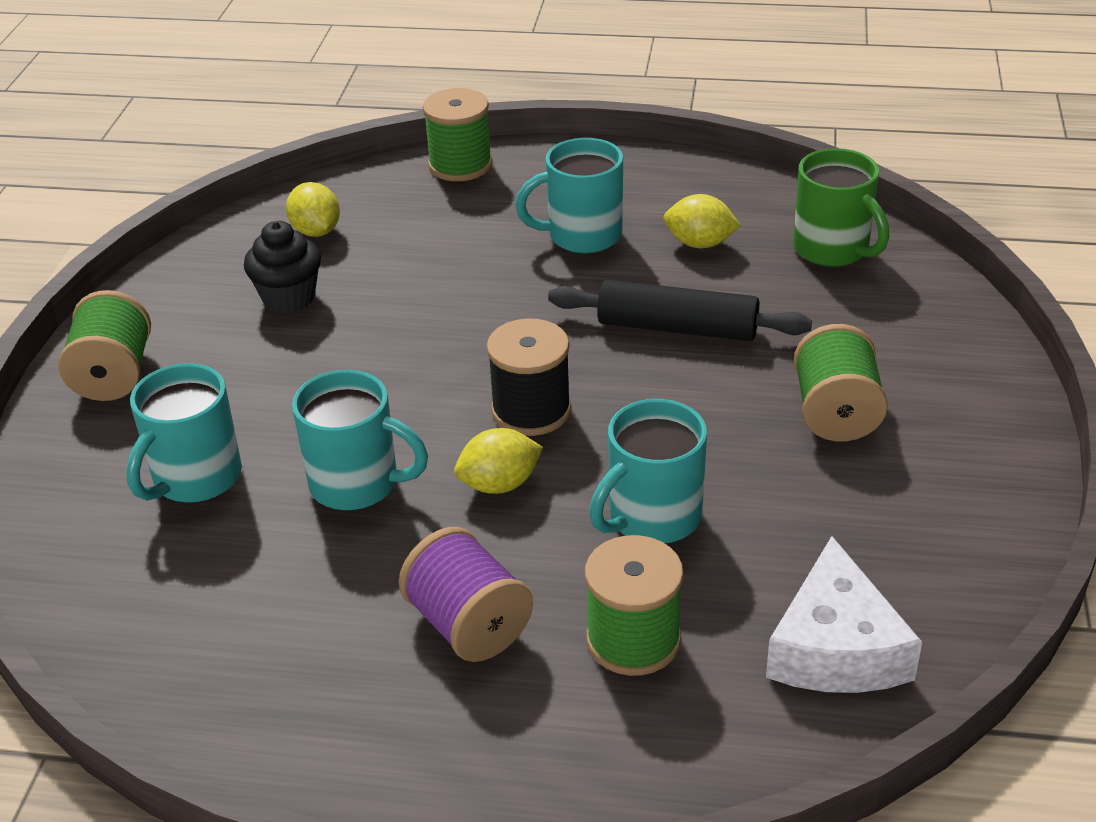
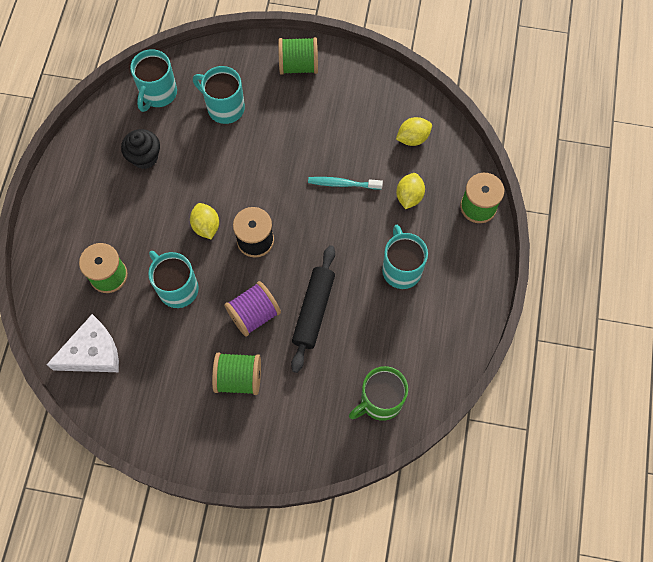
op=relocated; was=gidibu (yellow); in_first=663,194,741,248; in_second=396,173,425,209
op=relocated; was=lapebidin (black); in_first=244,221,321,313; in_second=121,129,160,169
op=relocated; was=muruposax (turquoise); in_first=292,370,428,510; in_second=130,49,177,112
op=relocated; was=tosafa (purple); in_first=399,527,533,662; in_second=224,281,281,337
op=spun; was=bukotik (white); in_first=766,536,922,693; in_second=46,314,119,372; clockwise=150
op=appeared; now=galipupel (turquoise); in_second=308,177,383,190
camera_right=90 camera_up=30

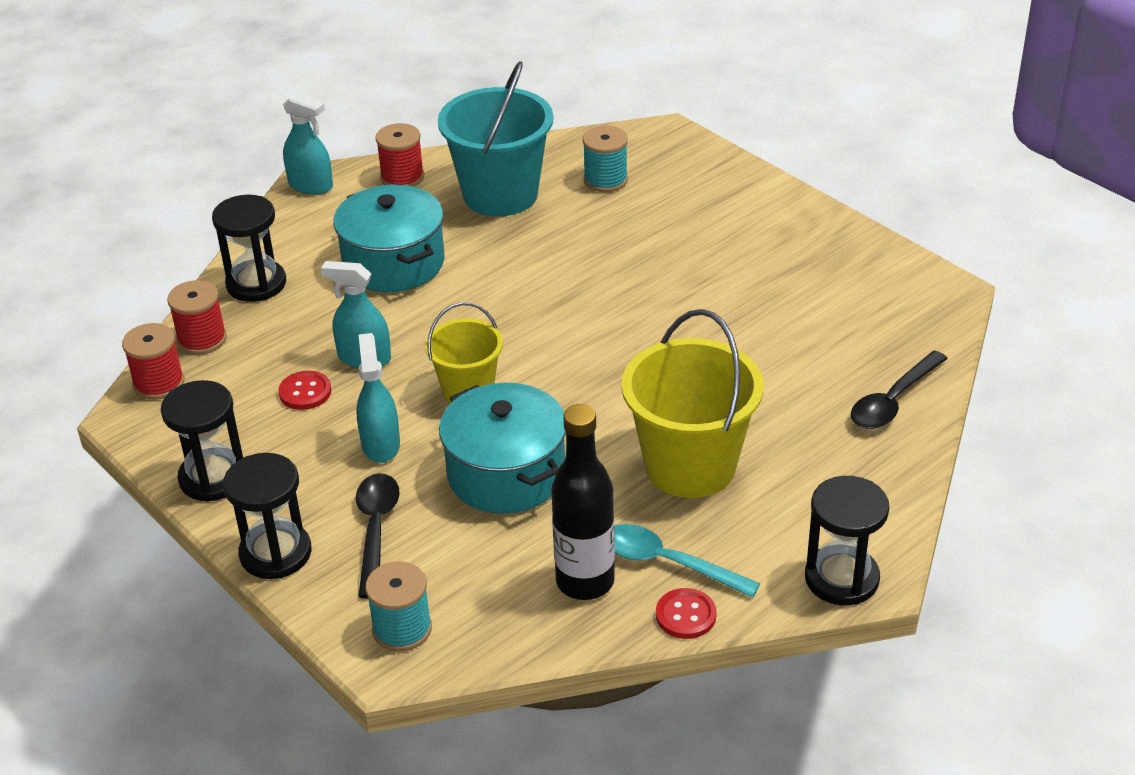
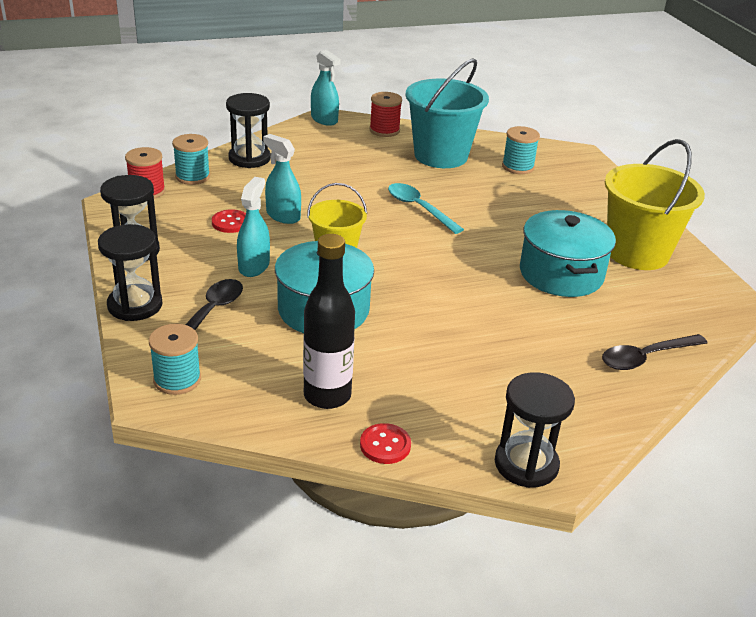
op=relocated; was=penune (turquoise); in_first=333,185,444,292; in_second=520,210,616,297
op=colour; was=tosafa (red); now=tosafa (turquoise); in_first=167,280,227,355; in_second=172,134,210,185
op=relocated; was=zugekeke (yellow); in_first=622,309,764,498; in_second=605,139,705,270
op=relocated; was=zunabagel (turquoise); in_first=614,524,760,598; in_second=388,183,464,234
camera_right=20 camera_up=-5

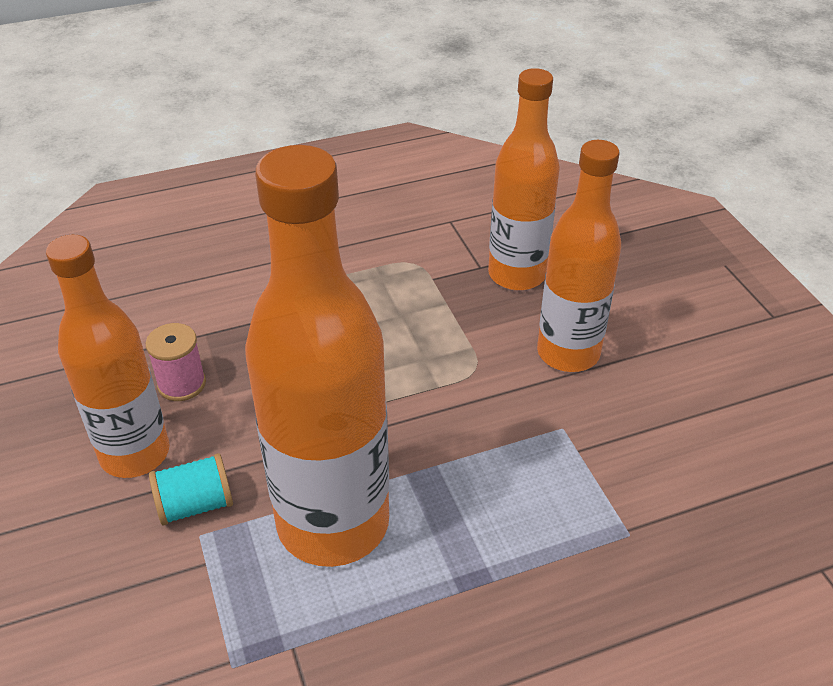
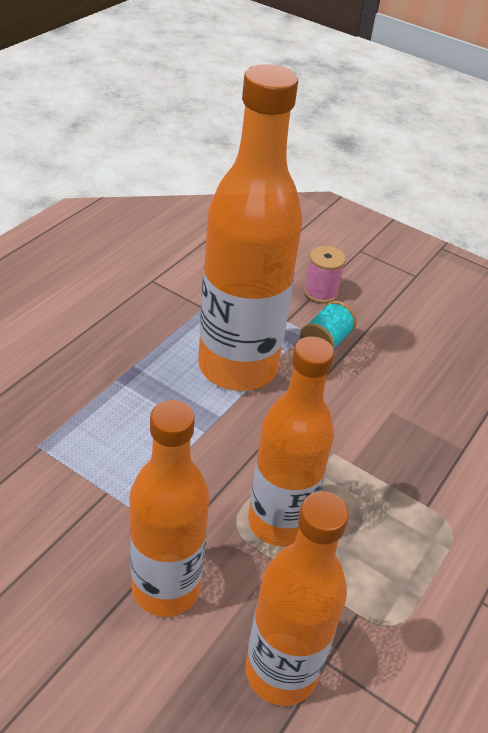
op=relocated; was=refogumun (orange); in_first=46,235,170,478; in_second=248,336,334,547
op=relocated; was=tosafa (pink); in_first=146,323,206,401; in_second=304,246,346,304
camera_right=140 camera_up=0

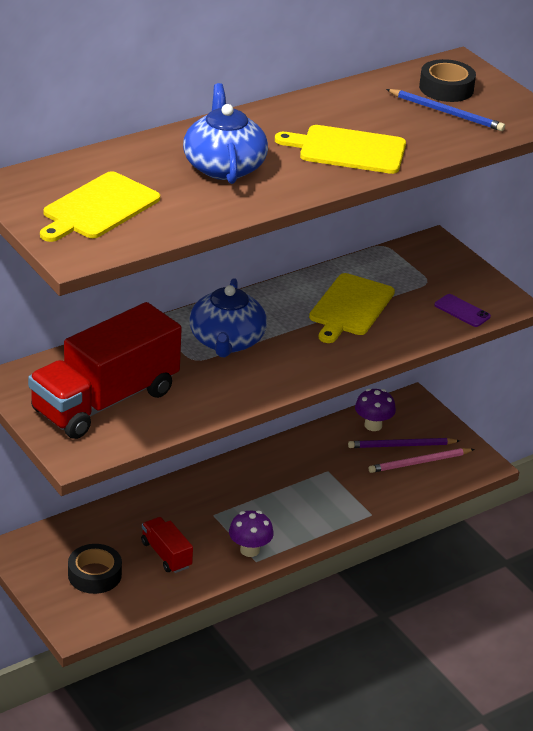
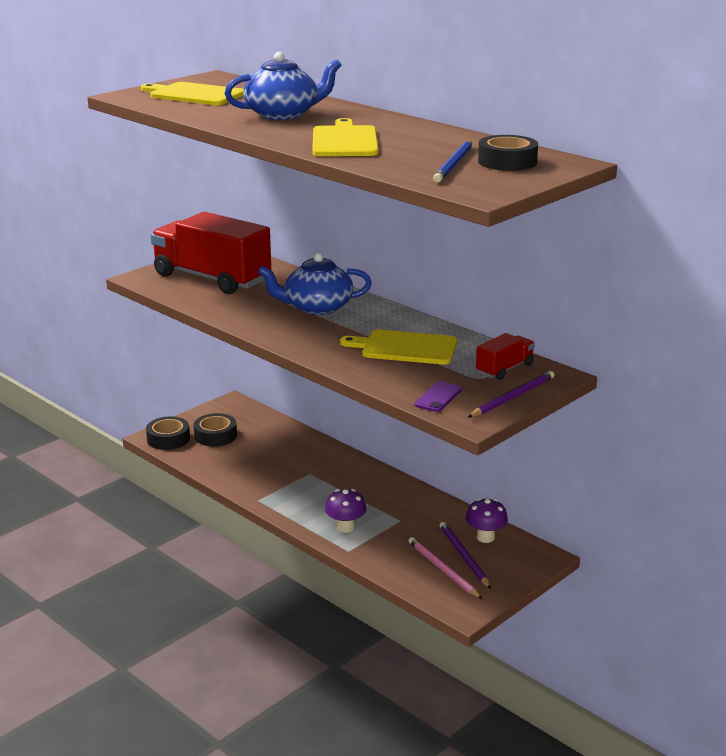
op=relocated; was=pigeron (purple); in_first=229,511,274,557; in_second=325,489,367,533
op=relocated; was=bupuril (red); in_first=141,517,193,573; in_second=476,333,535,380
op=appeared; now=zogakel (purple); in_second=468,371,555,418
op=appeared; now=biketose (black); in_second=146,416,190,450
camera_right=80 camera_up=-10

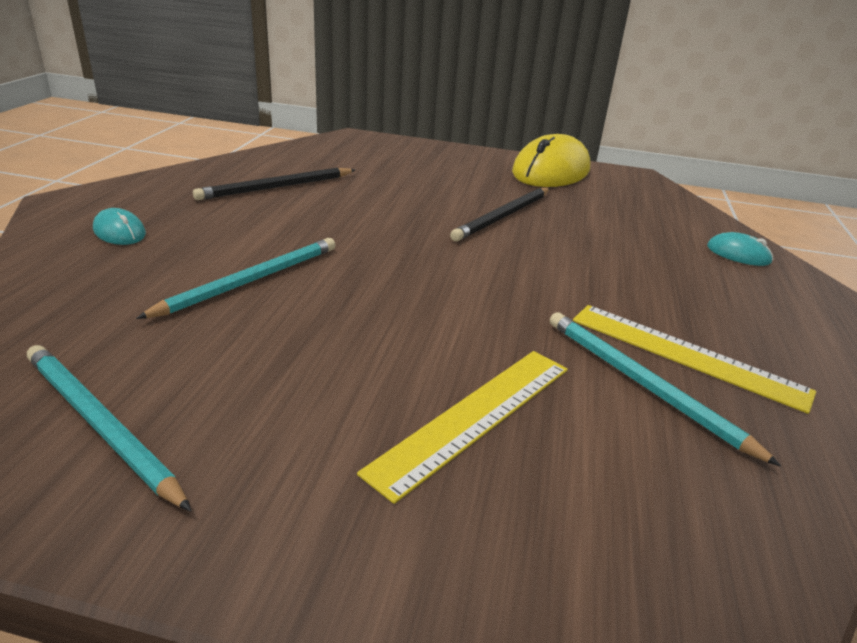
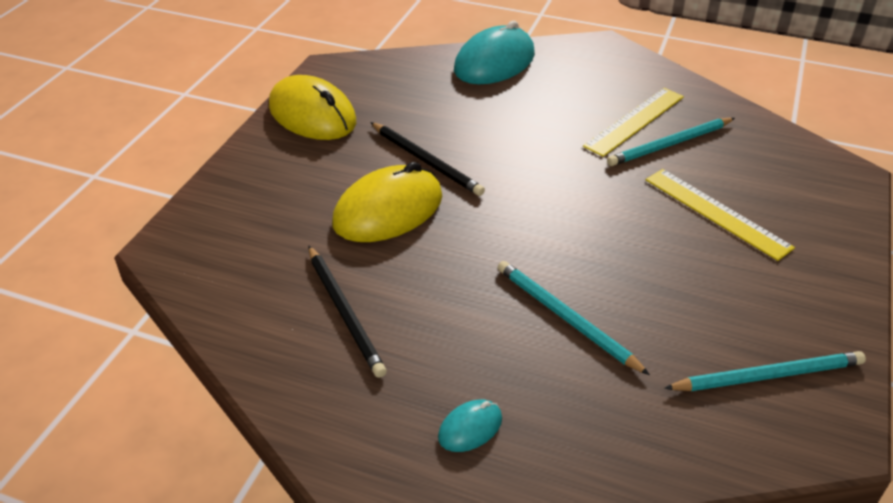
op=size; was=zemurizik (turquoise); in_first=707,232,773,266; in_second=454,21,535,84; ratio=2.16
op=spun; was=zogakel (turquoise); in_first=27,345,191,511; in_second=664,351,866,391; clockwise=-150
op=appeared; now=zemurizik (yellow); in_second=332,162,442,242
camera_right=-80 camera_up=10

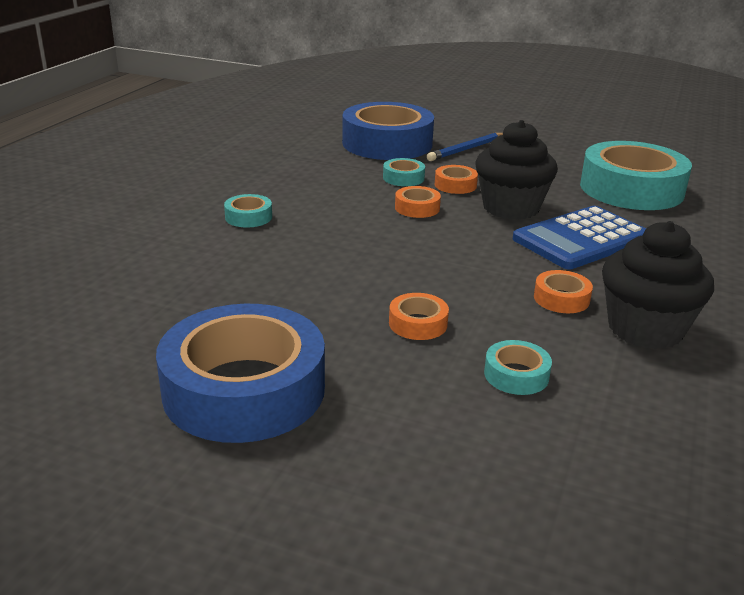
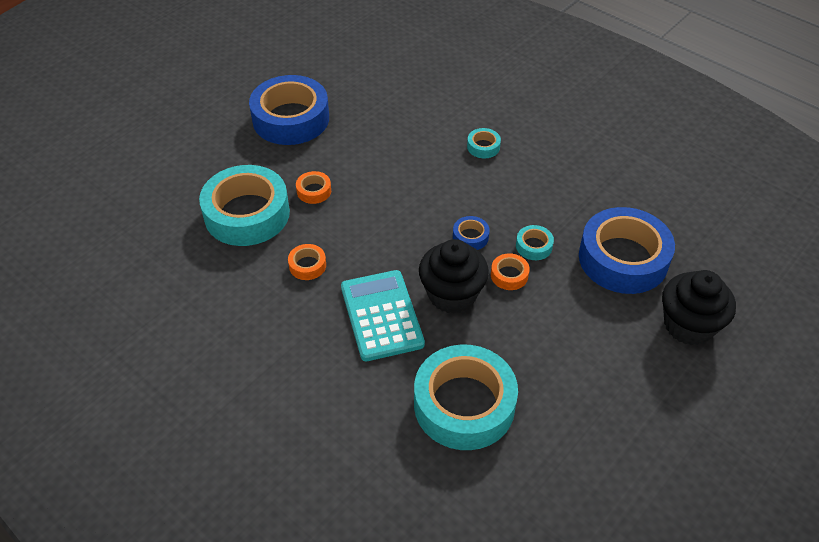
op=missing; was=zogakel (blue); in_first=427,133,503,161
op=colour; was=biketose (orange); now=biketose (blue); in_first=395,186,441,218; in_second=453,216,490,250
op=colour; was=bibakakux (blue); now=bibakakux (turquoise); in_first=513,206,646,269; in_second=341,270,425,361
op=relocated; was=lapebidin (black); in_first=602,221,714,349; in_second=662,270,736,346
op=size; was=biketose (turquoise); in_first=484,340,552,395; in_second=199,165,290,246; ratio=2.4
camera_right=110 camera_up=20

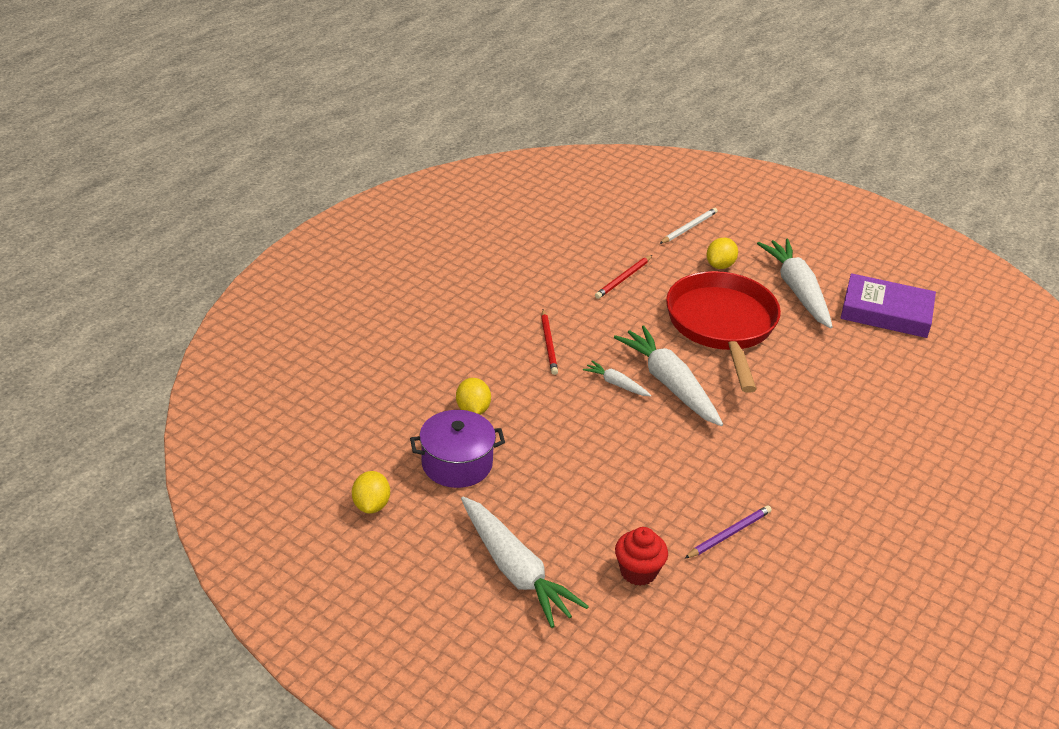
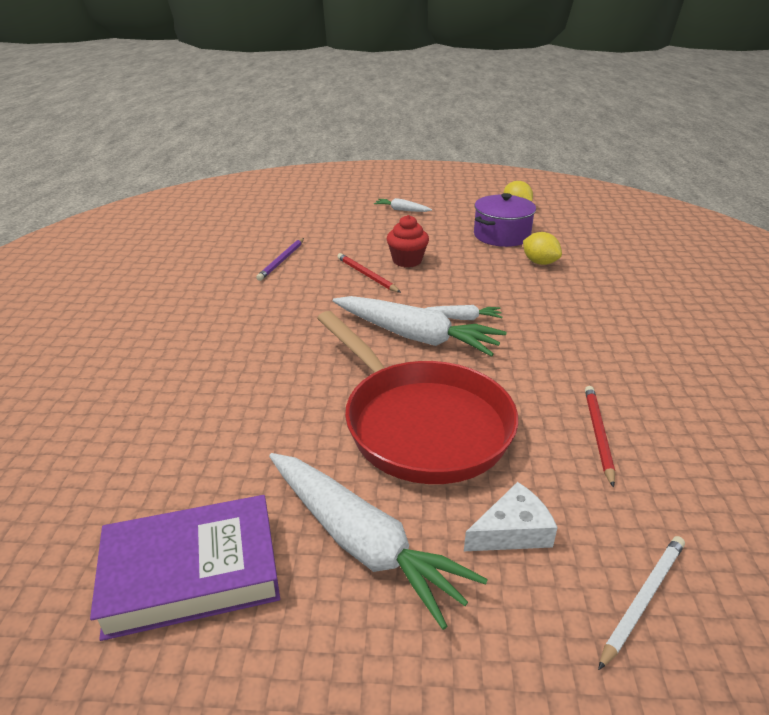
op=spun; was=zogakel (white); in_first=659,208,718,244; in_second=598,536,685,670; clockwise=-150
op=exchanged; was=gidibu (yellow); now=bukotik (white); in_first=706,238,738,269; in_second=464,482,558,551
op=relocated; was=zogakel (red); in_first=541,309,558,375; in_second=337,253,401,293
op=size; was=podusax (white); in_first=461,497,589,628; in_second=374,198,432,212; ratio=0.47
op=relocated; was=lapebidin (red); in_first=615,527,668,586; in_second=387,215,429,267
camera_right=150 camera_up=-5

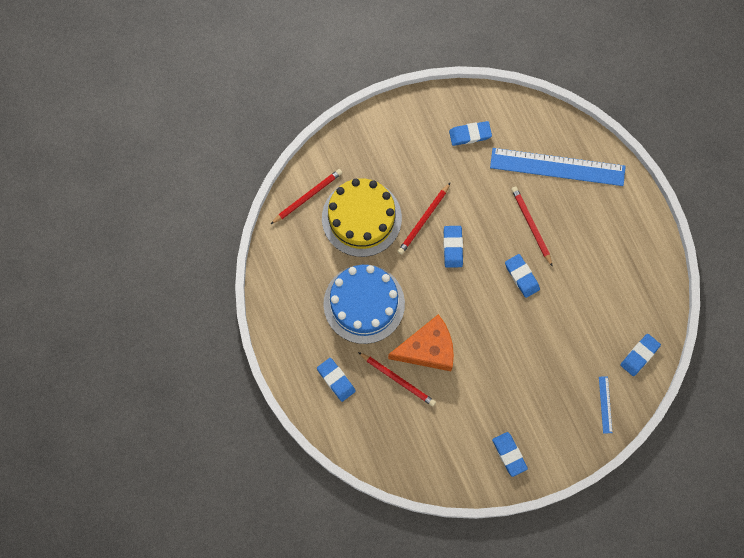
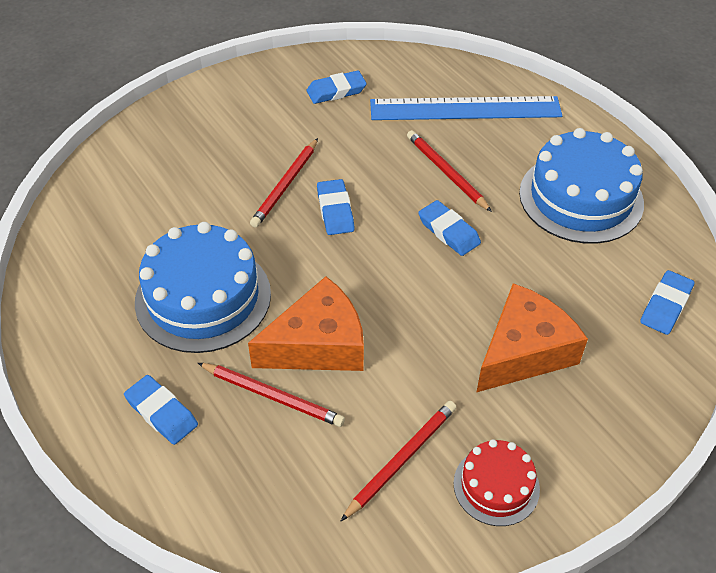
op=relocated; was=zogakel (red); in_first=271,169,342,224; in_second=341,401,457,521
op=missing; was=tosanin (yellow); in_first=322,178,402,257
op=missing; was=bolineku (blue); in_first=599,376,612,434
op=exchanged; was=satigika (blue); now=tosanin (red); in_first=492,432,528,477; in_second=453,439,540,526
op=appeared; now=tosanin (blue); in_second=519,128,644,244
op=appeared; now=bukotik (orange); in_second=477,283,588,392
camera_right=-10 camera_up=-25

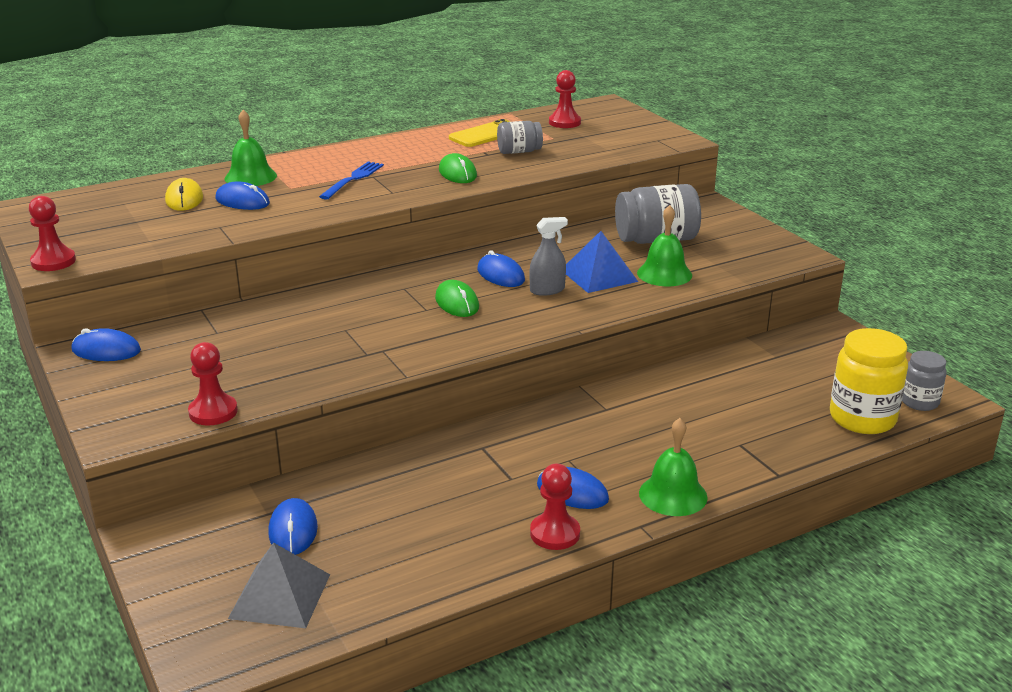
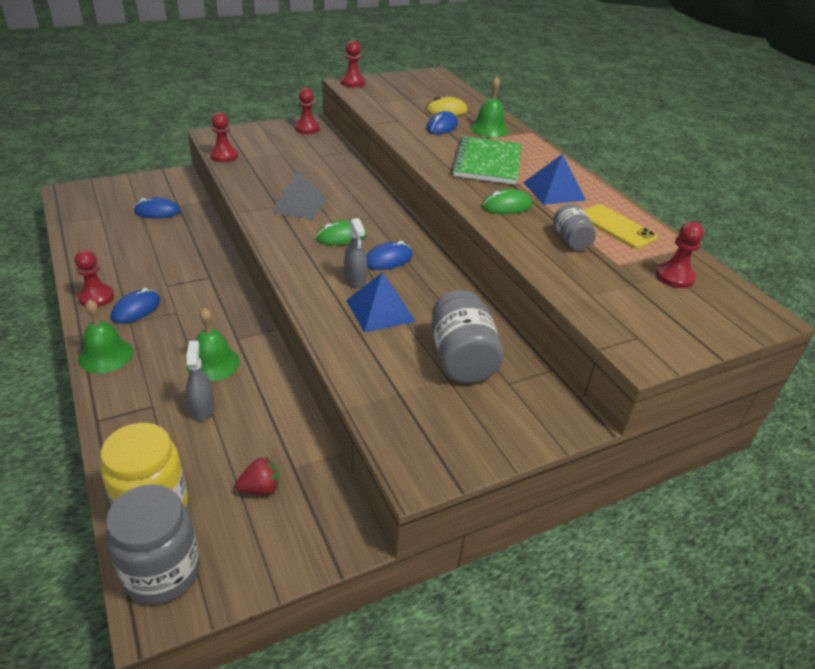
op=exchanged; was=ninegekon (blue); now=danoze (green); in_first=319,161,384,199; in_second=451,136,522,185
op=relocated; was=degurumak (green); in_first=637,205,692,286; in_second=186,308,240,381
op=exchanged; was=zemurizik (blue); now=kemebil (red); in_first=71,328,141,361; in_second=295,88,320,134
op=size; was=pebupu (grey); in_first=902,351,946,411; in_second=106,484,200,605; ratio=1.71
op=relocated; was=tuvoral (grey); in_first=228,543,330,628; in_second=271,171,327,220
op=appeared; now=tuvoral (blue); in_second=523,154,586,205
op=appeared; now=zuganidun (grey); in_second=186,341,215,421
op=appeared; now=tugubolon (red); in_second=235,457,279,495
camera_right=90 camera_up=10

